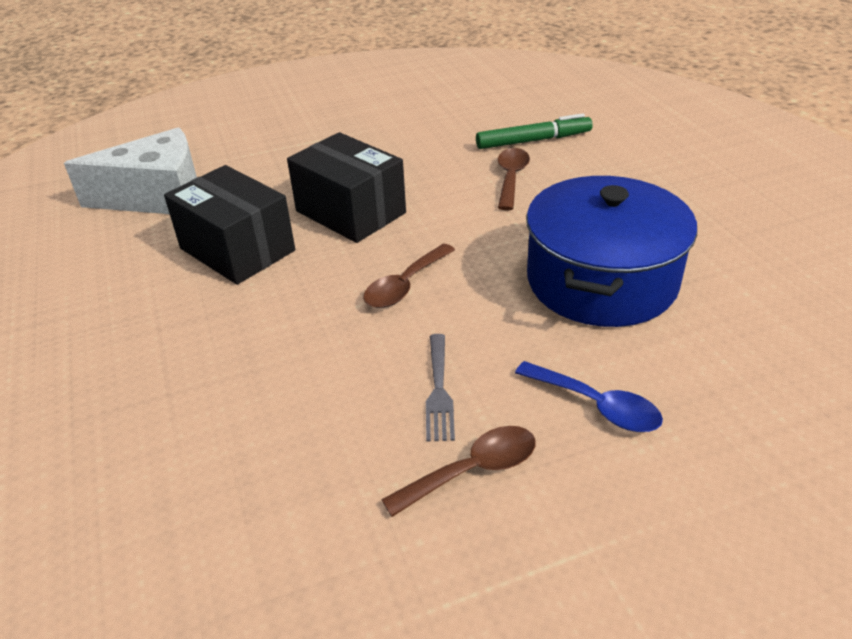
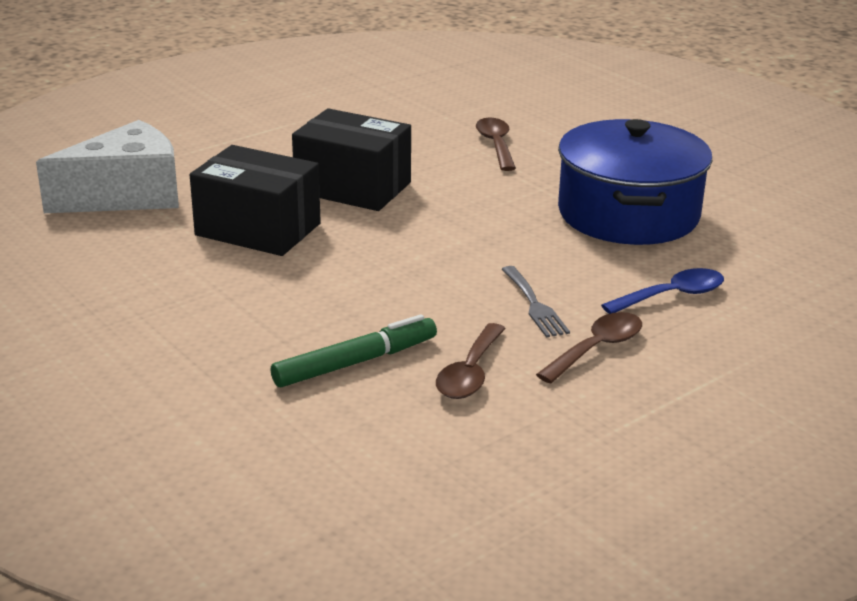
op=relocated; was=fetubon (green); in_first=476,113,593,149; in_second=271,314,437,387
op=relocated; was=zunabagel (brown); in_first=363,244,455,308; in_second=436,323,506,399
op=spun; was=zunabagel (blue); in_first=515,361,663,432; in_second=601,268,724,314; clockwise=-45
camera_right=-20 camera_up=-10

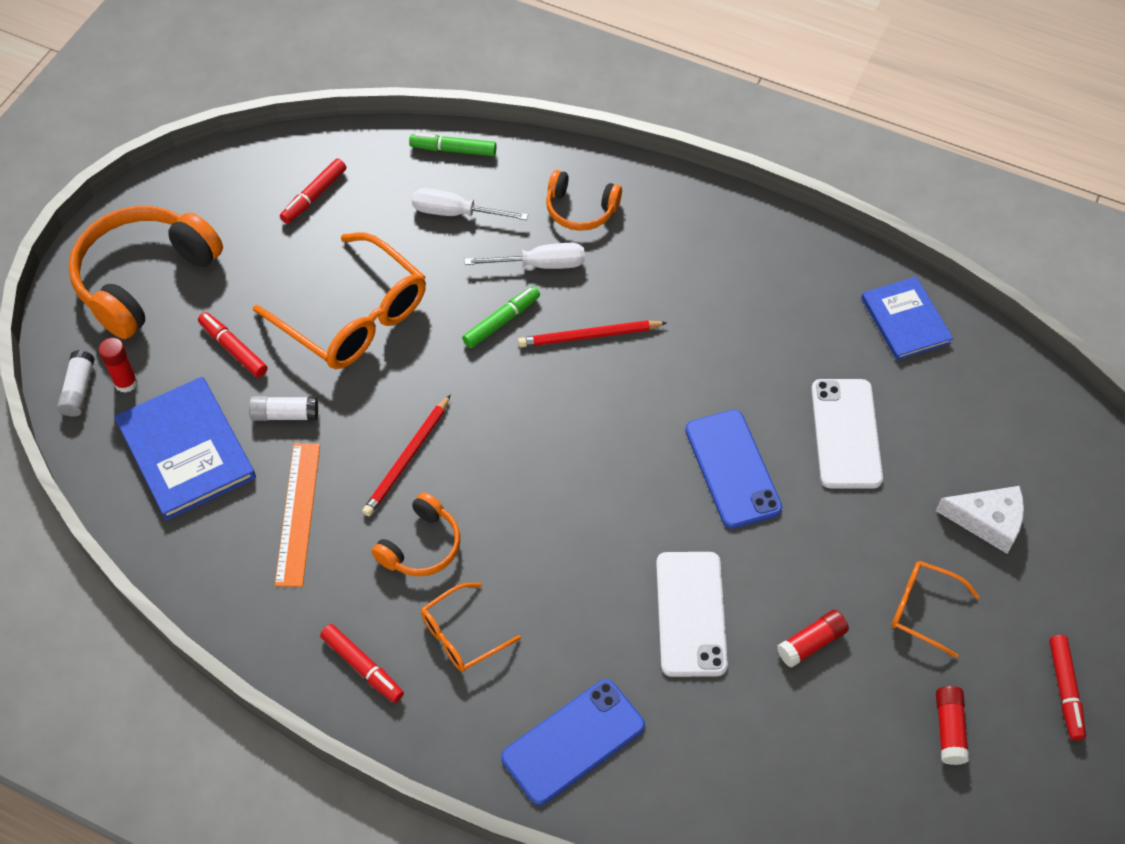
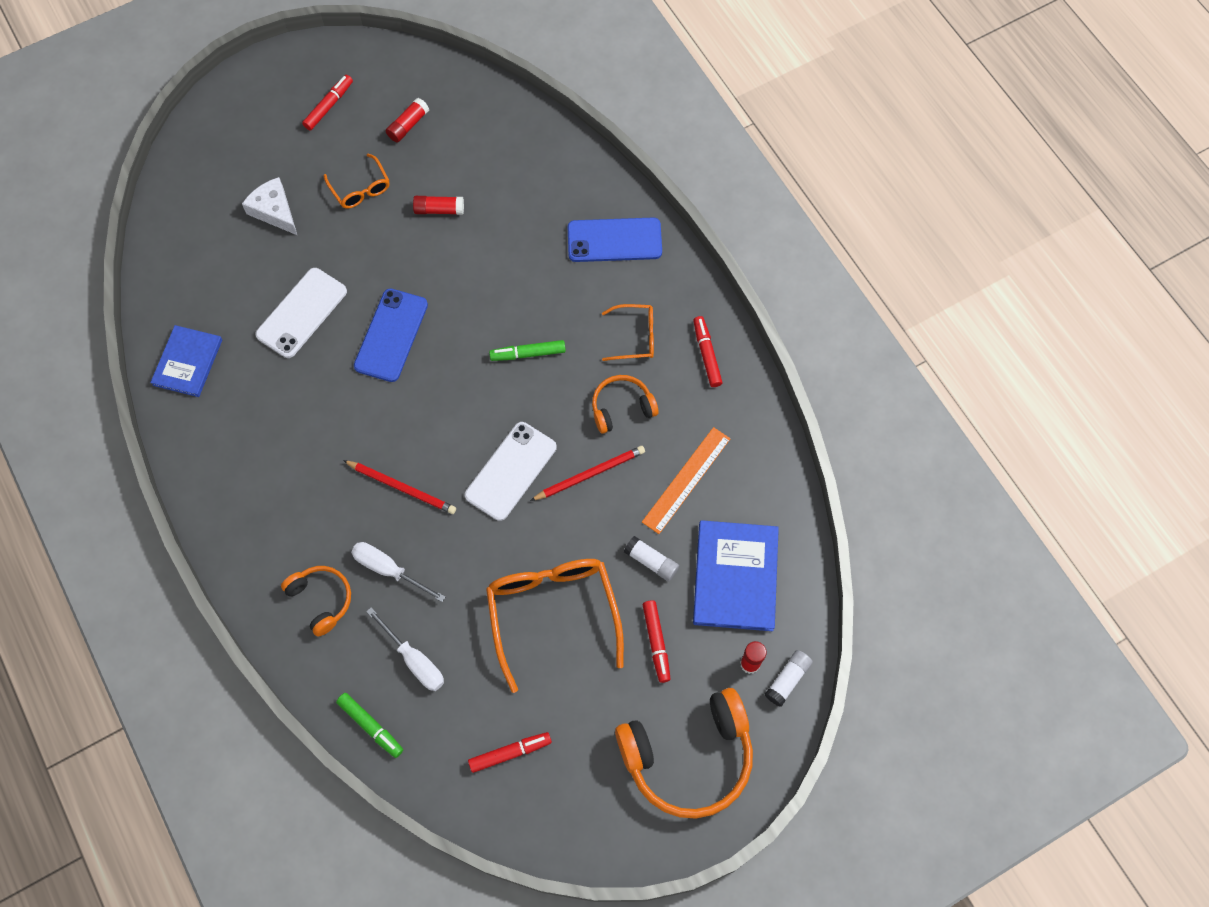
op=relocated; was=fetubon (green); in_first=462,286,540,348; in_second=489,340,566,361
op=relocated; was=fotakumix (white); in_first=656,552,728,677; in_second=465,422,557,521
camera_right=-145 camera_up=10

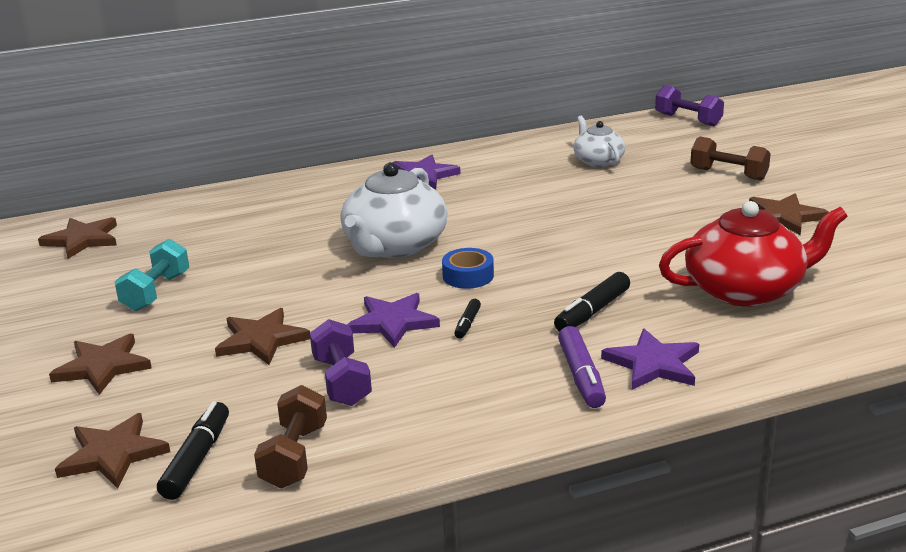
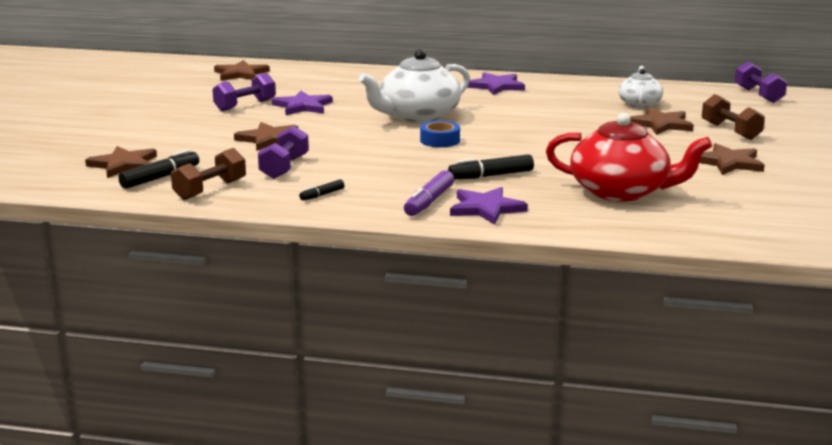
op=colour; was=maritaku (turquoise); now=maritaku (purple); in_first=115,239,189,311; in_second=212,73,276,111
op=relocated; was=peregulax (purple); in_first=347,293,440,348; in_second=272,91,333,115
op=relocated; was=fetubon (black); in_first=454,299,481,339; in_second=299,180,344,201
op=relocated; was=peregulax (brown); in_first=49,334,152,395; in_second=630,108,694,135
camera_right=30 camera_up=-5

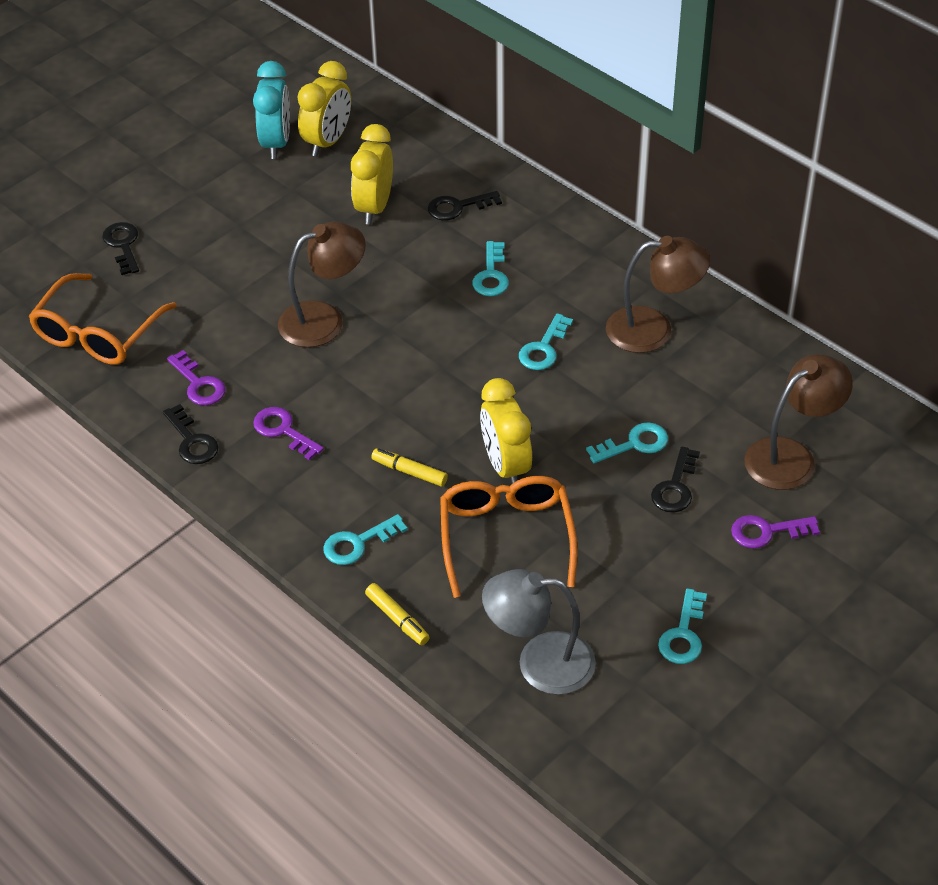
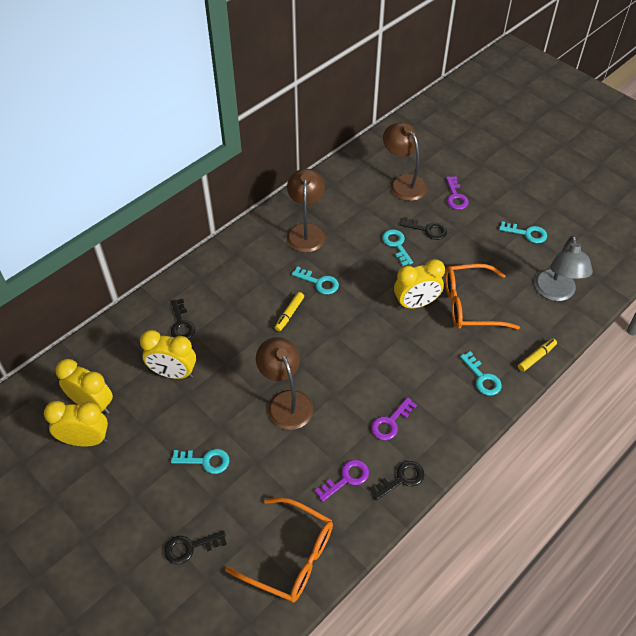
op=colour; was=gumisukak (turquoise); now=gumisukak (yellow); in_first=253,61,290,159; in_second=44,401,108,446
op=relocated; was=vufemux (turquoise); in_first=472,241,509,296; in_second=171,449,230,474
op=relocated; was=fetubon (yellow); in_first=371,448,448,487; in_second=275,292,304,331
camera_right=-90 camera_up=5

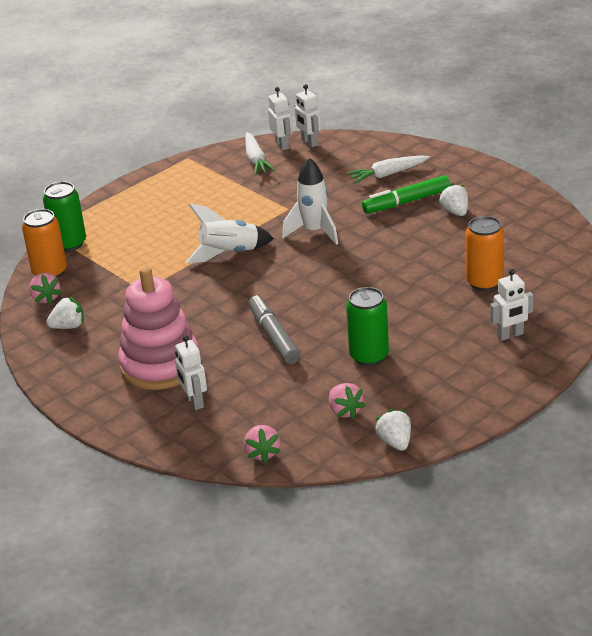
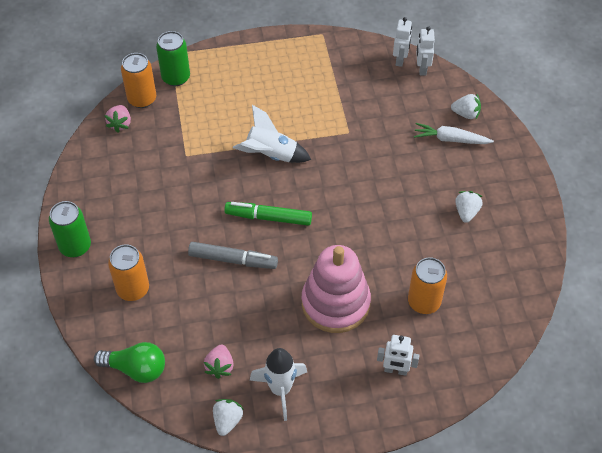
op=missing; was=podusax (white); in_first=245,132,275,175
op=relocated; was=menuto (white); in_first=282,158,338,245; in_second=249,348,307,421
op=relocated; was=fetubon (green); in_first=362,175,450,213; in_second=224,202,312,226
op=relocated; was=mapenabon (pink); in_first=118,267,199,390; in_second=302,245,371,333
op=relocated; was=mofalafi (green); in_first=346,287,389,366; in_second=49,201,91,257
op=spun; was=fetubon (grey); in_first=248,295,300,364; in_second=188,242,278,269; clockwise=90
op=relocated; was=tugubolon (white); in_first=46,296,84,329; in_second=451,94,481,119
op=exchanged; was=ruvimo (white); now=mofalafi (orange); in_first=175,335,207,410; in_second=108,244,149,301
op=exchanged; was=tugubolon (pink); now=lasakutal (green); in_first=244,425,281,463; in_second=94,342,165,383
camera_right=30 camera_up=20

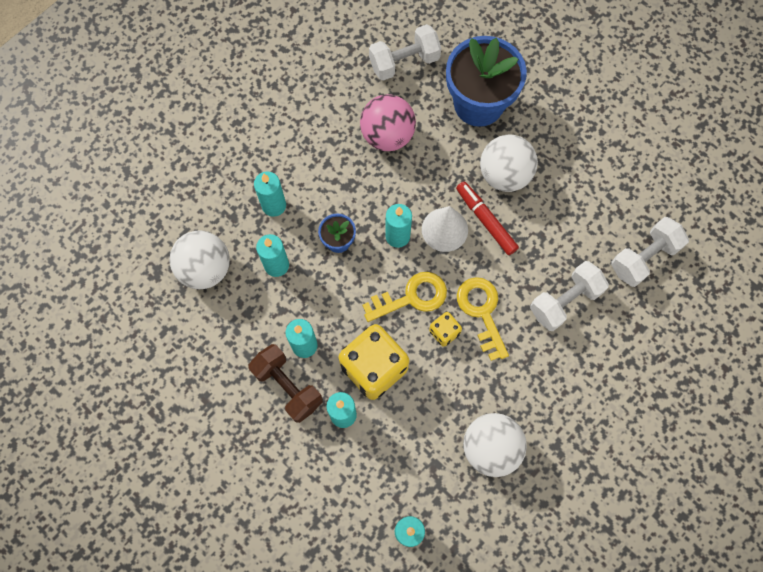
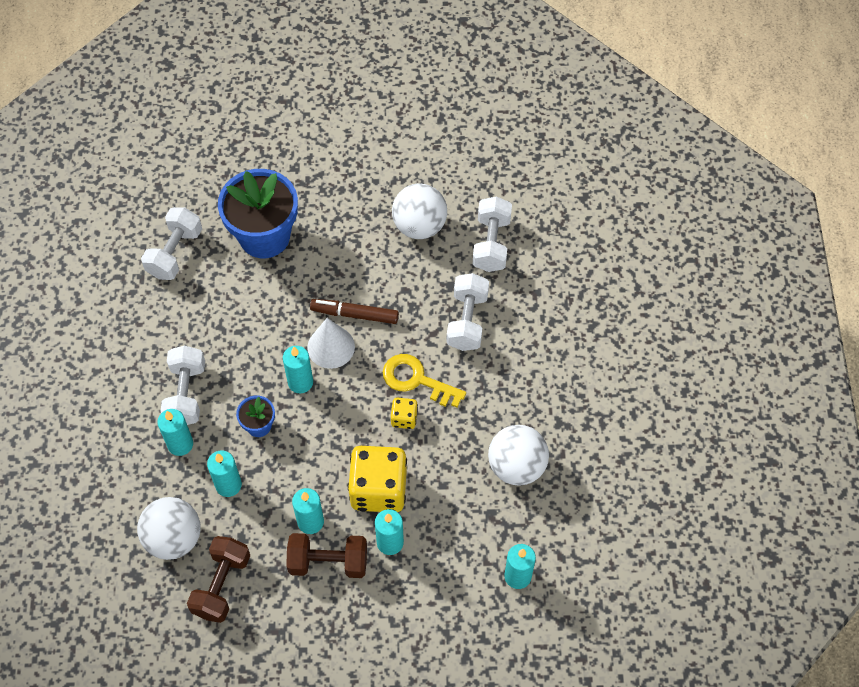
op=missing; was=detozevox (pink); in_first=360,94,416,151
op=relocated; was=detozevox (white); in_first=480,135,538,192; in_second=392,183,447,239
op=colour; was=fetubon (red); now=fetubon (brown); in_first=456,181,519,255; in_second=310,299,399,324
op=missing; was=vufemux (yellow); in_first=362,272,447,322
op=appeared; now=maritaku (white); in_second=160,346,205,425
op=appeared; now=maritaku (brown); in_second=187,536,250,623
camera_right=-45 camera_up=-10

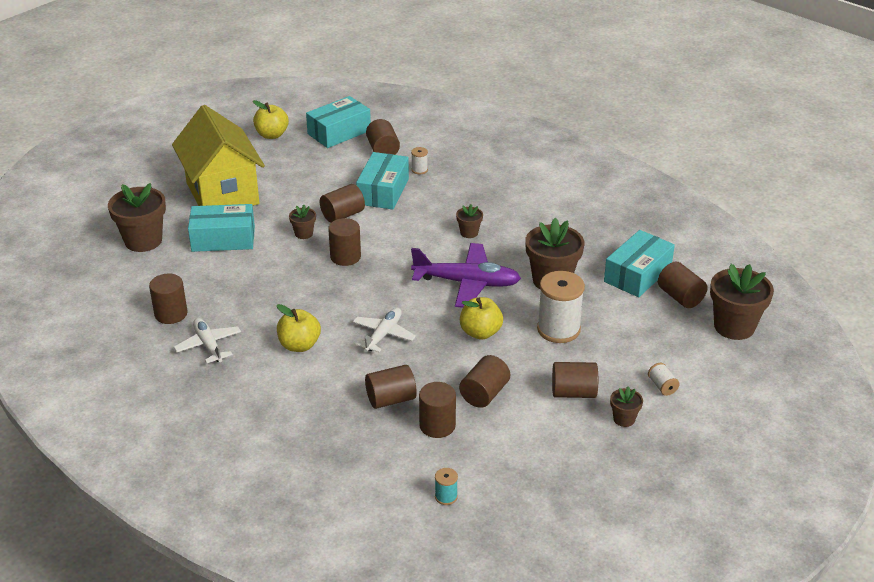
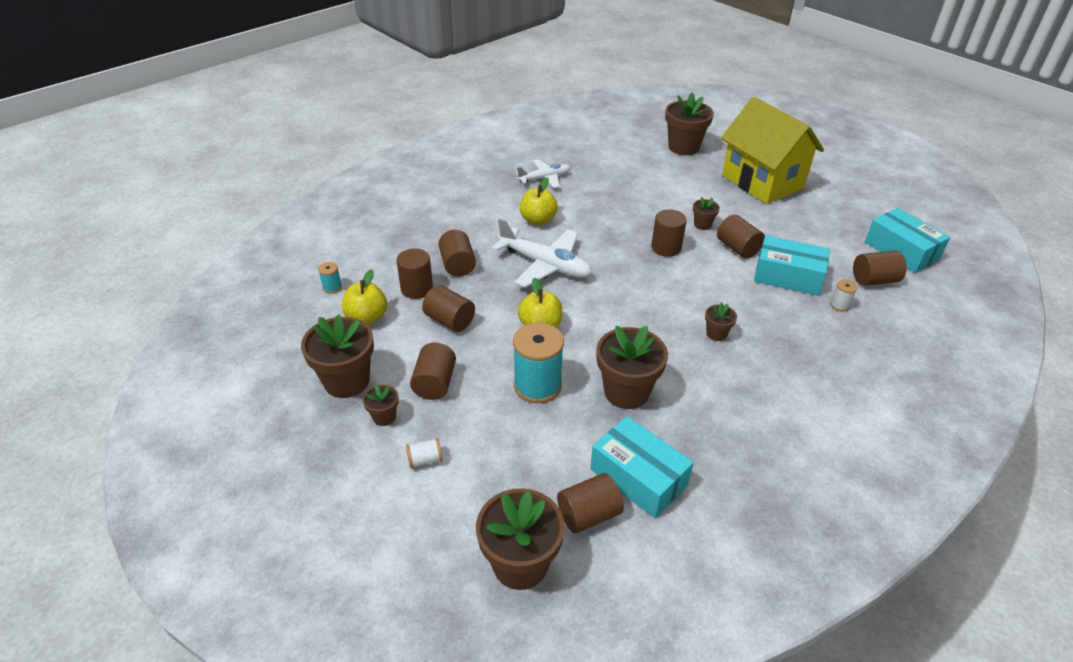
op=relocated; was=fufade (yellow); in_first=253,100,289,139; in_second=342,269,387,325
op=spun; was=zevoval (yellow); in_first=172,105,265,206; in_second=721,97,824,204; clockwise=75
op=missing; was=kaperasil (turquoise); in_first=188,204,255,252
op=missing; was=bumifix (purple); in_first=411,243,521,308
op=colour; was=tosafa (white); now=tosafa (turquoise); in_first=537,271,585,343; in_second=513,323,564,403
op=missing; was=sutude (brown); in_first=149,274,187,324
op=size; was=bumifix (white); in_first=353,308,416,352; in_second=491,218,592,288; ratio=1.63
op=appeared; now=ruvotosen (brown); in_second=301,315,374,398
camera_right=95 camera_up=5

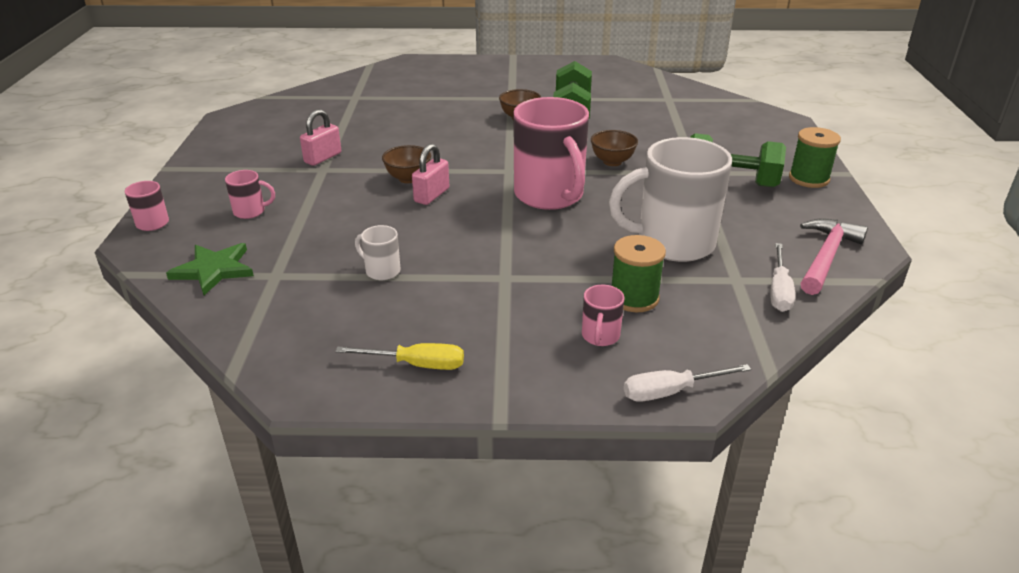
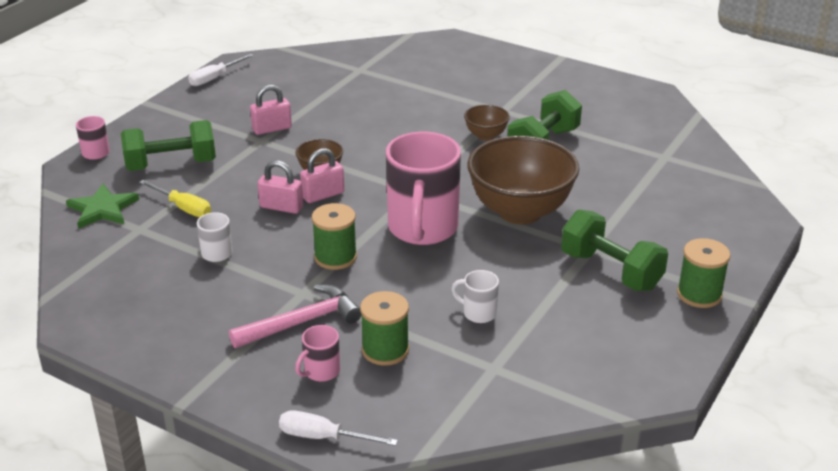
op=size; was=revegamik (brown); in_first=591,130,638,166; in_second=467,136,580,224; ratio=2.18
op=size; was=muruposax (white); in_first=609,137,732,262; in_second=451,270,499,323; ratio=0.43
op=exchanged; was=muruposax (pink); now=maritaku (green); in_first=225,170,275,219; in_second=121,120,216,171
op=relocated; was=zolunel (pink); in_first=800,219,868,295; in_second=229,285,362,348
op=relocated; was=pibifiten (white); in_first=770,243,795,312; in_second=188,54,254,86
op=relocated; was=pibifiten (yellow); in_first=335,343,464,370; in_second=139,180,211,217
op=appeared; now=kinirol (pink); in_second=257,160,303,214
op=appeared; now=tosafa (green); in_second=312,203,357,270
camera_right=30 camera_up=0

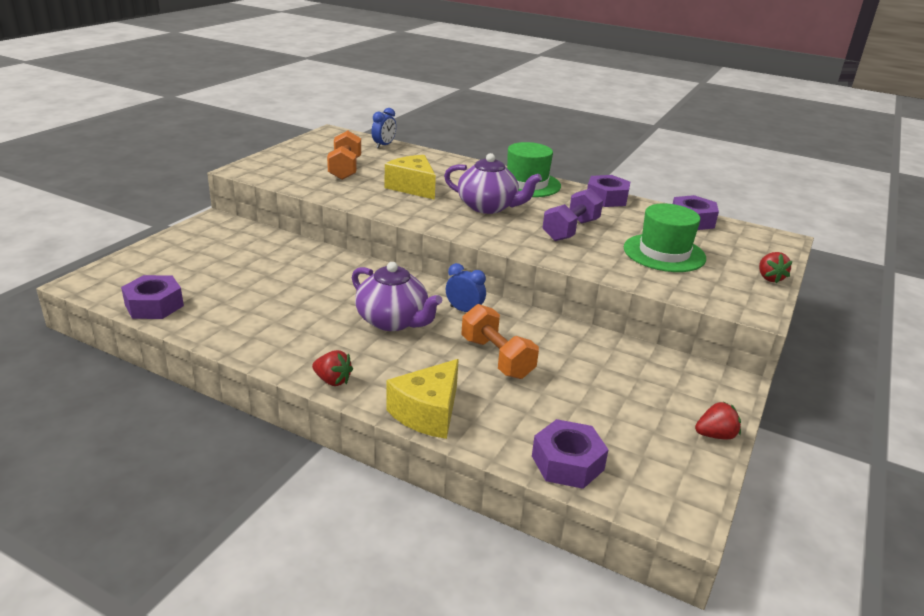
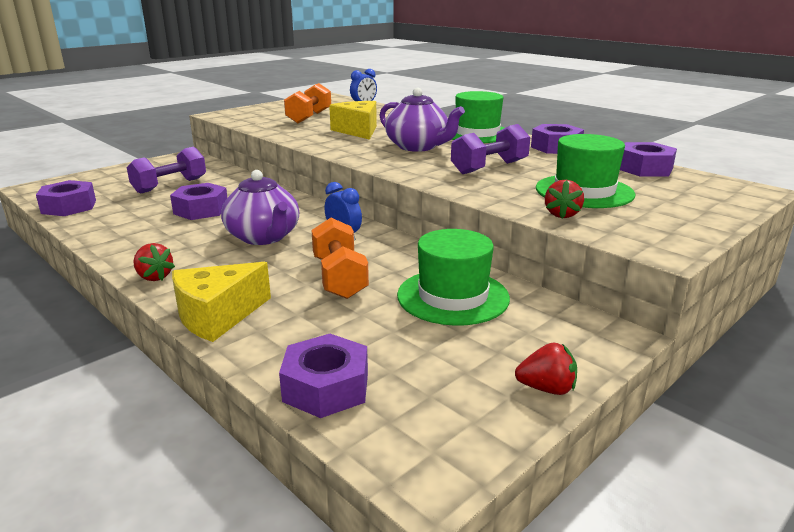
op=relocated; was=tugubolon (red); in_first=759,252,793,283; in_second=545,180,584,218
op=appeared; now=maritaku (purple); in_second=127,147,206,194
op=appeared; now=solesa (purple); in_second=170,183,227,220
op=appeared; now=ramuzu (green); in_second=397,229,510,326
camera_right=20 camera_up=-5

